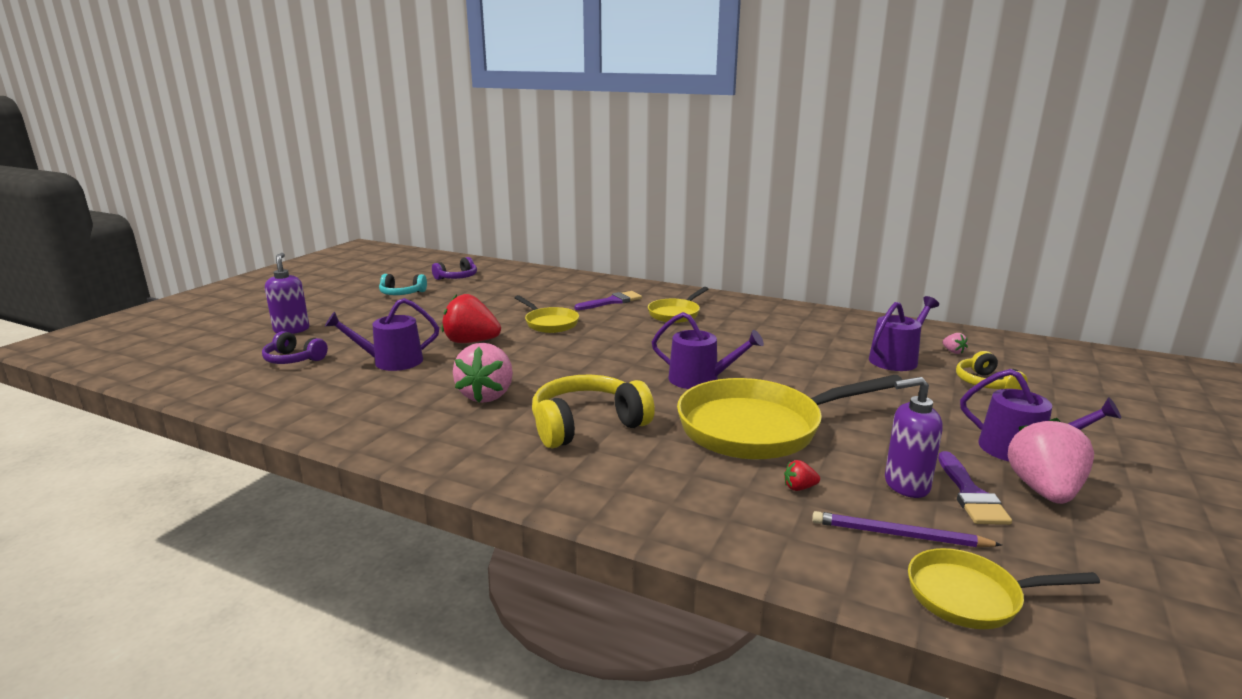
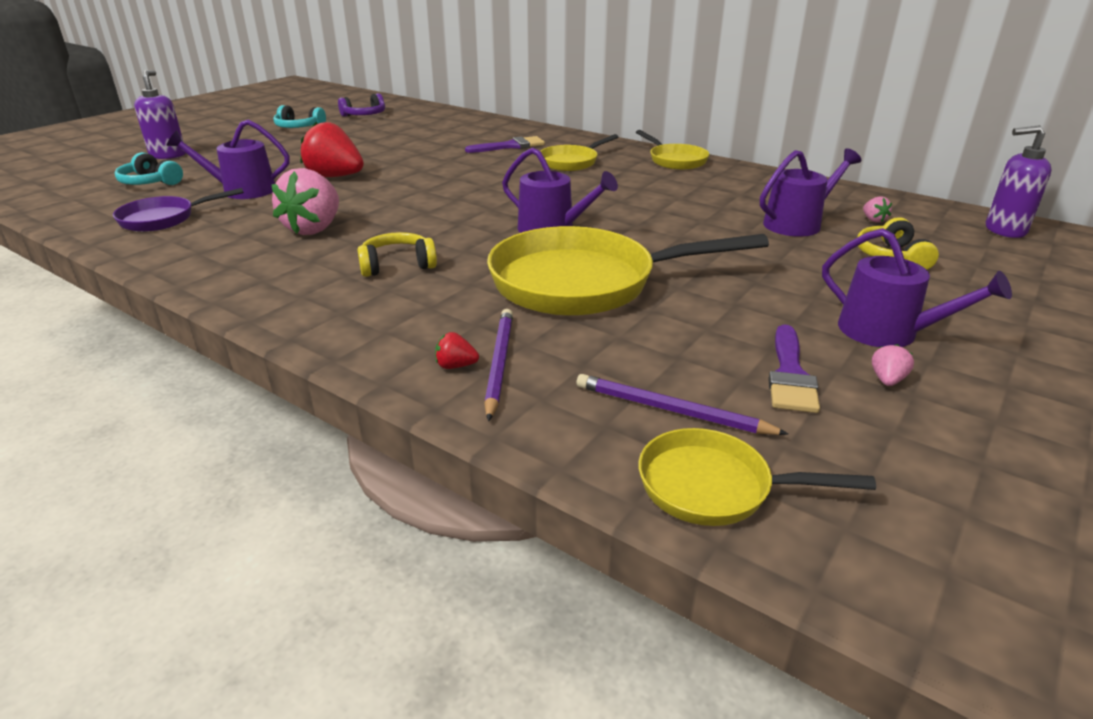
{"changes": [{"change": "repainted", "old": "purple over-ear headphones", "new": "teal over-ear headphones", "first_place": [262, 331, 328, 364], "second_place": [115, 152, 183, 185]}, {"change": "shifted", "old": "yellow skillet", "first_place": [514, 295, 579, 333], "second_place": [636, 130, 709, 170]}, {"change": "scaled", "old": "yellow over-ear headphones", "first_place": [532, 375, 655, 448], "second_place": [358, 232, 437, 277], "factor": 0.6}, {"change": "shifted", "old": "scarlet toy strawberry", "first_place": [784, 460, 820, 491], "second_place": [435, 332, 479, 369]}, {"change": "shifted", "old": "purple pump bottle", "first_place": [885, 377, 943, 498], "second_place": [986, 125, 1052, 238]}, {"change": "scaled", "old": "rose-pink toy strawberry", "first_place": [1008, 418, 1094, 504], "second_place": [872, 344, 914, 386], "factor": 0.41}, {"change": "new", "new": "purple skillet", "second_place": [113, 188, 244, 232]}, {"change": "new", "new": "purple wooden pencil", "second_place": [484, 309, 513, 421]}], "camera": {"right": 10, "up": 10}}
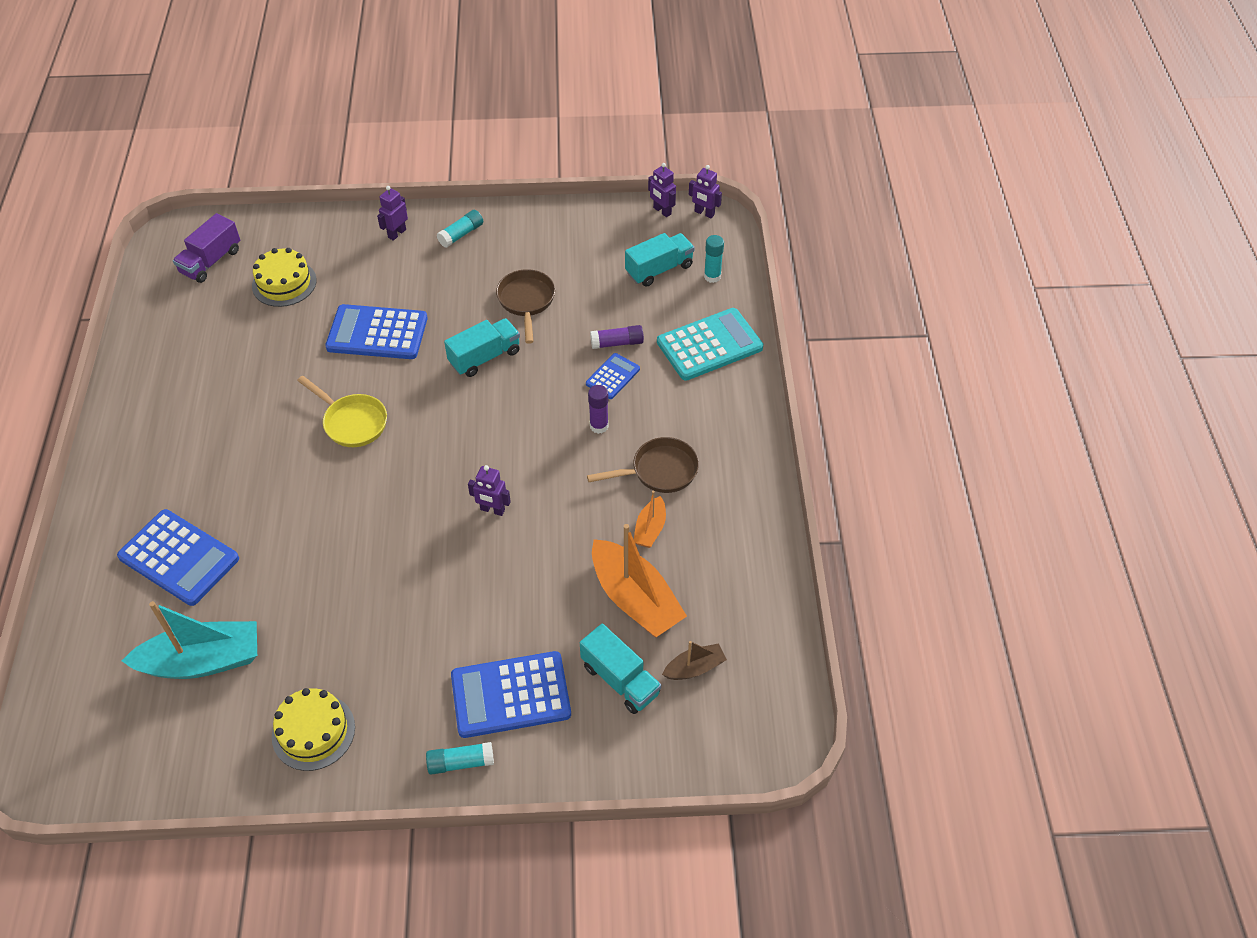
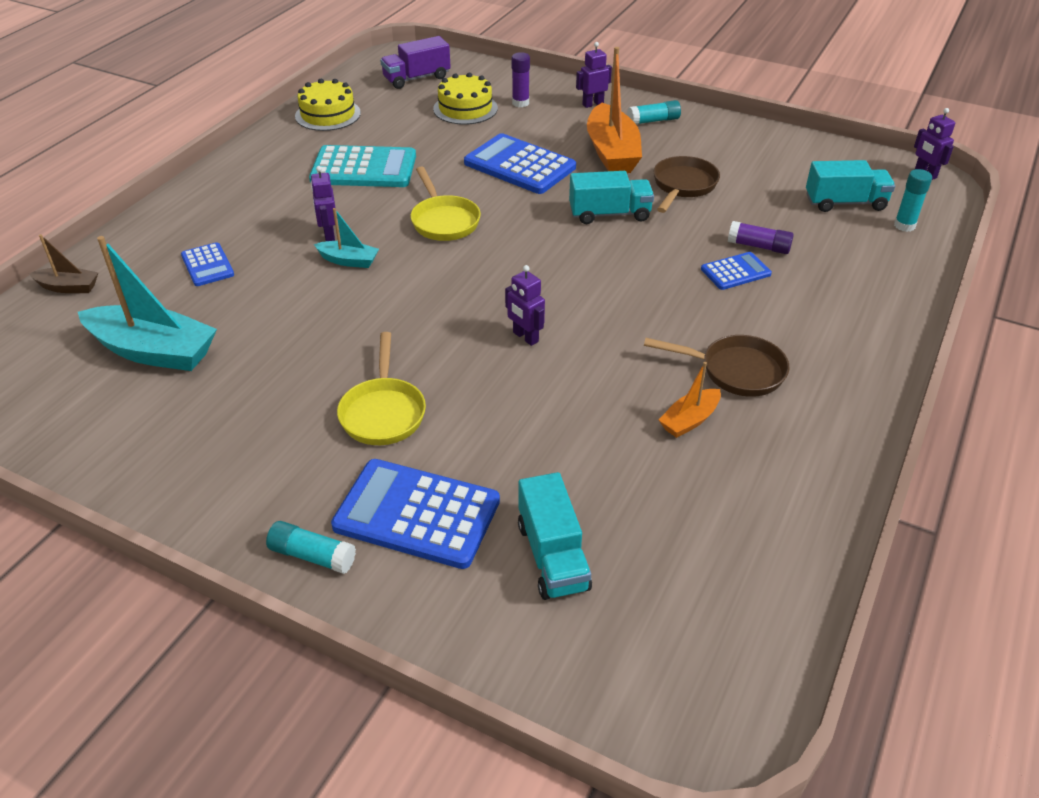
{"changes": [{"change": "scaled", "old": "cobalt pocket calculator", "first_place": [117, 509, 239, 606], "second_place": [181, 242, 234, 286], "factor": 0.54}, {"change": "shifted", "old": "yellow layer cake", "first_place": [272, 688, 355, 771], "second_place": [295, 79, 361, 131]}, {"change": "shifted", "old": "purple glue stick", "first_place": [588, 385, 609, 434], "second_place": [512, 52, 530, 107]}, {"change": "shifted", "old": "bright orange sailboat", "first_place": [592, 524, 687, 637], "second_place": [587, 47, 642, 173]}, {"change": "shifted", "old": "purple robot figure", "first_place": [648, 163, 676, 217], "second_place": [311, 166, 337, 241]}, {"change": "shifted", "old": "teal pocket calculator", "first_place": [657, 308, 763, 381], "second_place": [309, 145, 416, 187]}, {"change": "shifted", "old": "dark brown sailboat", "first_place": [662, 641, 727, 680], "second_place": [29, 234, 98, 293]}, {"change": "new", "new": "teal sailboat", "second_place": [314, 208, 379, 268]}, {"change": "new", "new": "yellow skillet", "second_place": [337, 332, 426, 445]}], "camera": {"right": 30, "up": -10}}
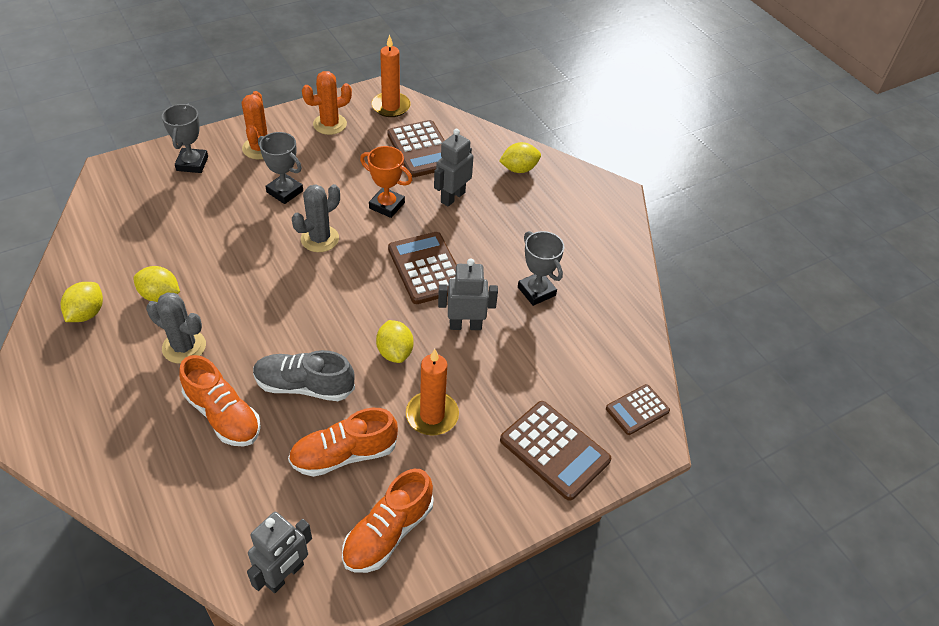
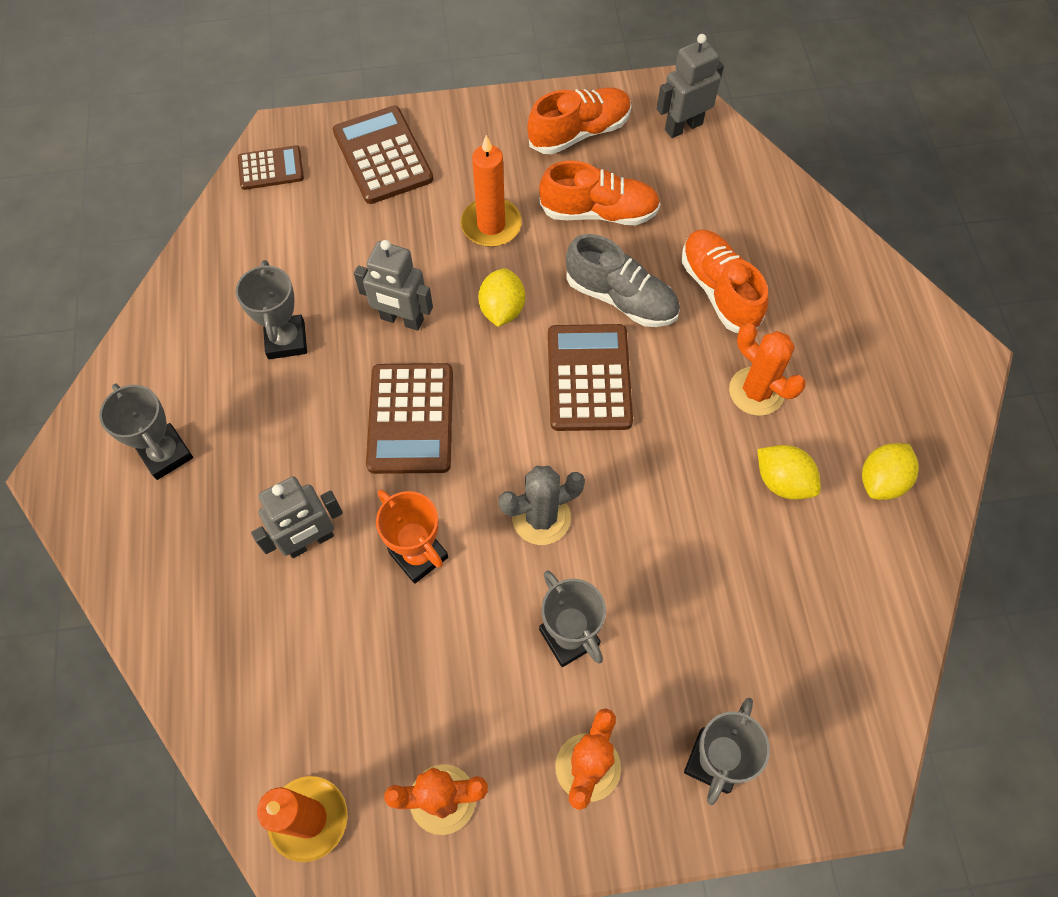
{"changes": [{"change": "repainted", "old": "gray saguaro cactus", "new": "bright orange saguaro cactus", "first_place": [146, 292, 206, 364], "second_place": [729, 323, 806, 416]}, {"change": "shifted", "old": "dark brown pocket calculator", "first_place": [387, 120, 445, 177], "second_place": [548, 324, 633, 431]}, {"change": "gone", "old": "yellow lemon", "first_place": [499, 142, 541, 173]}, {"change": "new", "new": "gray award cup", "second_place": [99, 384, 193, 480]}], "camera": {"right": -155, "up": 15}}
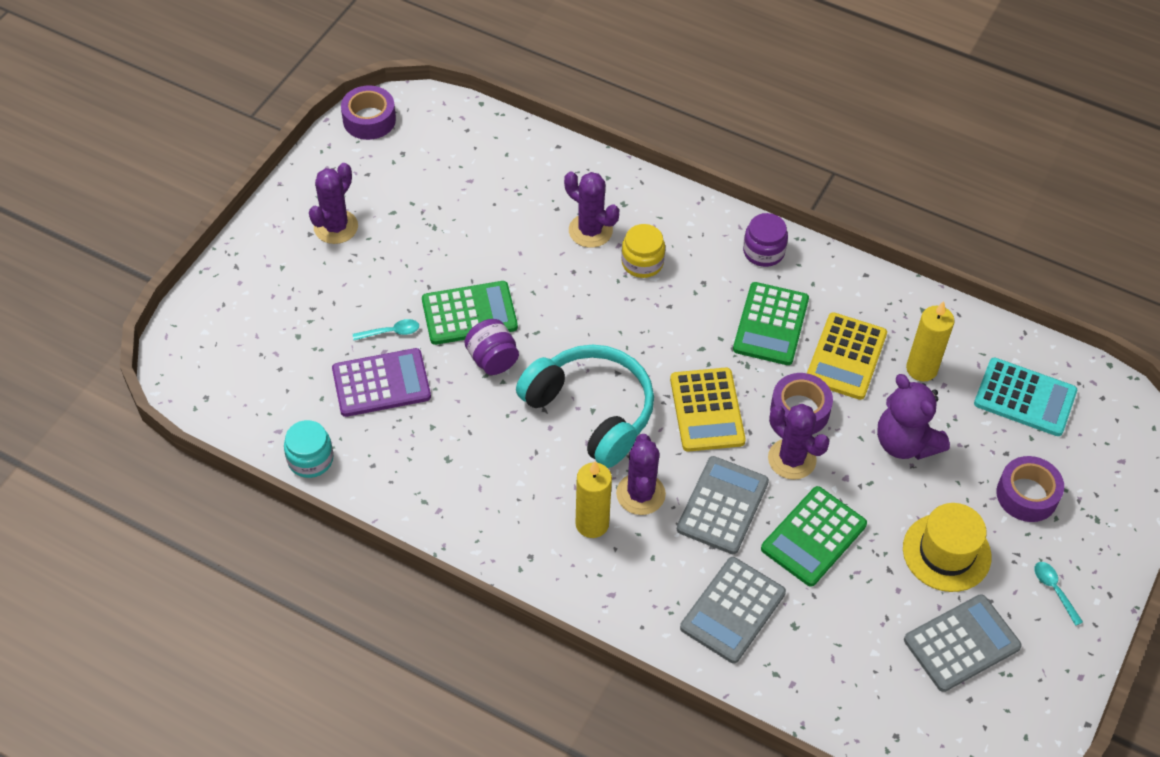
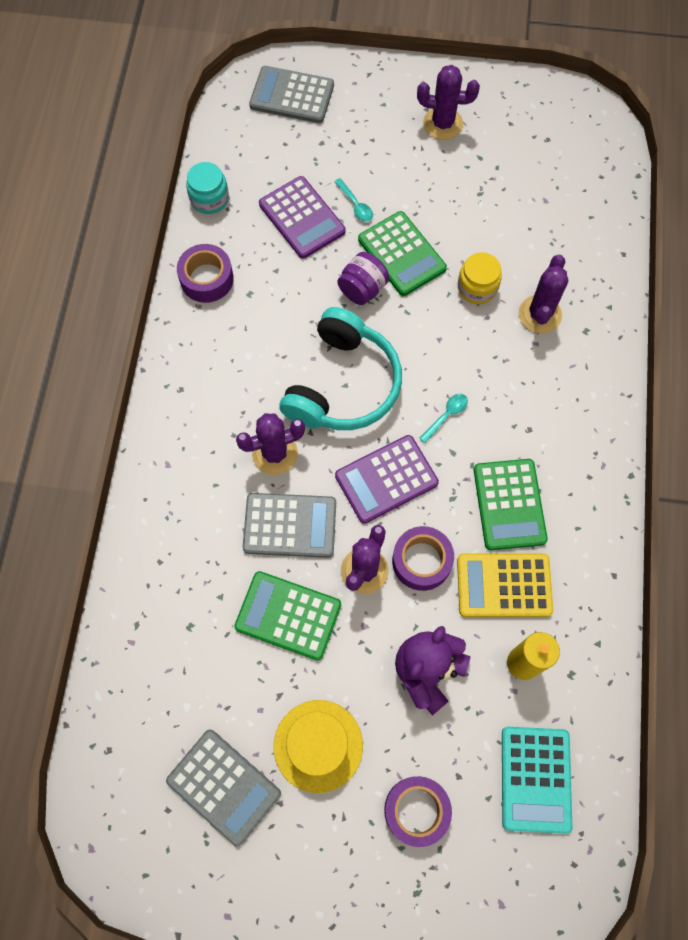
{"changes": [{"change": "shifted", "old": "purple sticky tape", "first_place": [341, 85, 396, 140], "second_place": [177, 244, 234, 303]}, {"change": "gone", "old": "yellow wax candle", "first_place": [575, 461, 612, 538]}, {"change": "shifted", "old": "yellow jar", "first_place": [621, 224, 665, 278], "second_place": [458, 252, 502, 304]}, {"change": "repainted", "old": "yellow pocket calculator", "new": "purple pocket calculator", "first_place": [670, 368, 746, 452], "second_place": [335, 435, 439, 524]}, {"change": "shifted", "old": "gray pocket calculator", "first_place": [680, 557, 786, 663], "second_place": [249, 66, 334, 123]}, {"change": "rotated", "old": "leaf-green pocket calculator", "first_place": [733, 282, 809, 365], "second_place": [474, 459, 548, 550], "degrees": -90}, {"change": "gone", "old": "purple jar", "first_place": [743, 213, 788, 267]}, {"change": "shifted", "old": "teal tablespoon", "first_place": [1034, 562, 1083, 626], "second_place": [419, 394, 468, 443]}], "camera": {"right": 70, "up": 15}}
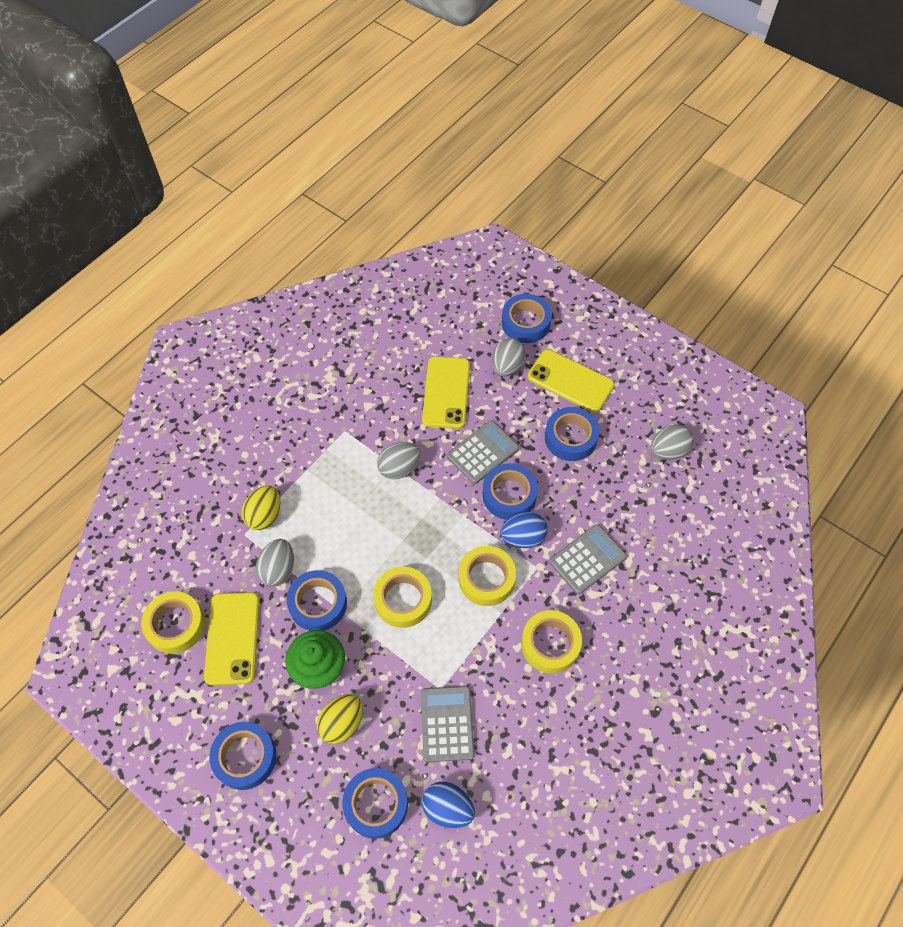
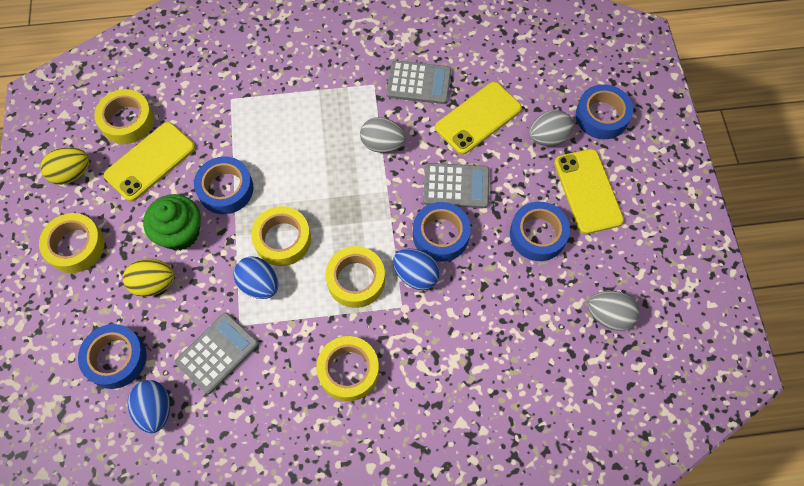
{"changes": [{"change": "repainted", "old": "cobalt sticky tape", "new": "yellow sticky tape", "first_place": [210, 722, 277, 790], "second_place": [39, 213, 104, 273]}, {"change": "shifted", "old": "yellow egg", "first_place": [242, 485, 280, 530], "second_place": [41, 147, 90, 185]}, {"change": "gone", "old": "gray egg", "first_place": [256, 539, 294, 587]}, {"change": "shifted", "old": "gray pocket calculator", "first_place": [549, 524, 627, 594], "second_place": [386, 60, 451, 104]}, {"change": "new", "new": "cobalt egg", "second_place": [234, 256, 278, 299]}], "camera": {"right": 45, "up": 5}}
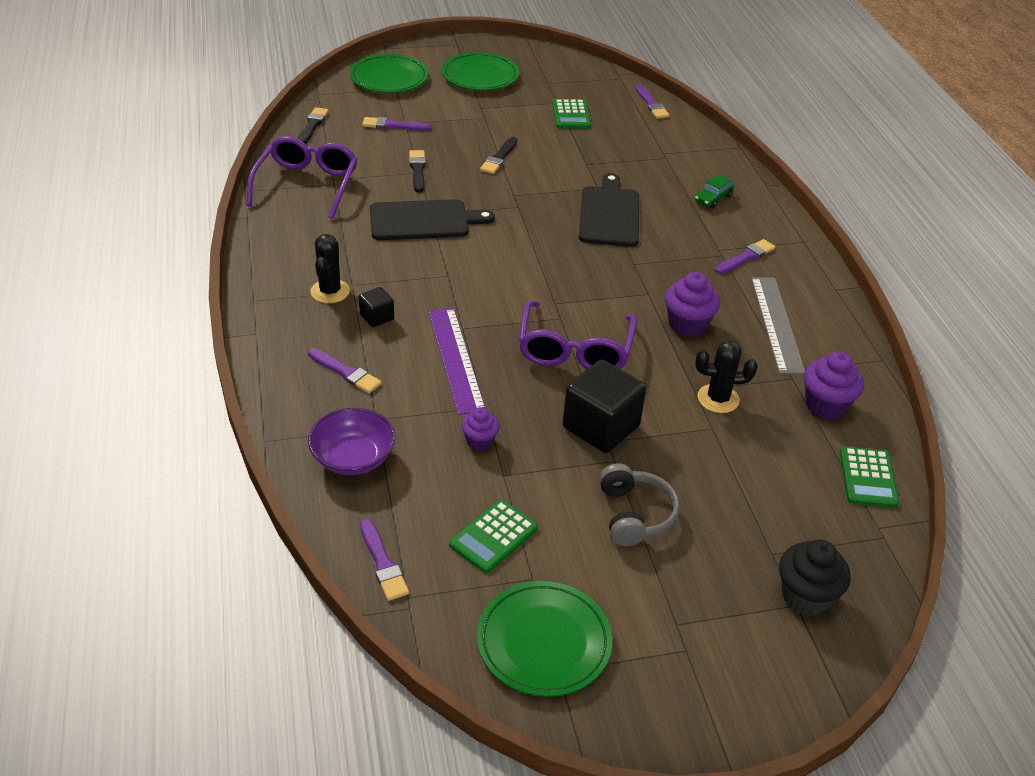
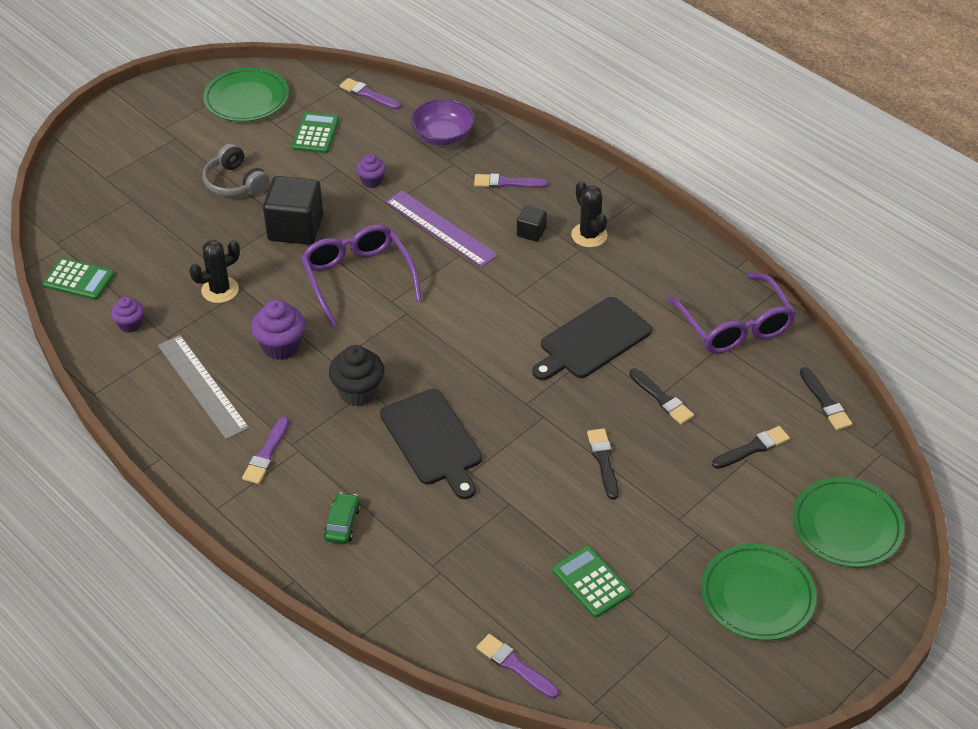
{"changes": [{"change": "repainted", "old": "purple paintbrush", "new": "black paintbrush", "first_place": [362, 117, 431, 131], "second_place": [712, 426, 790, 469]}, {"change": "shifted", "old": "black muffin", "first_place": [779, 539, 851, 616], "second_place": [329, 345, 384, 406]}, {"change": "scaled", "old": "purple muffin", "first_place": [804, 351, 864, 420], "second_place": [111, 297, 144, 333], "factor": 0.61}, {"change": "rotated", "old": "leaf-green pocket calculator", "first_place": [840, 446, 899, 508], "second_place": [43, 258, 115, 300], "degrees": 135}], "camera": {"right": 150, "up": 5}}
